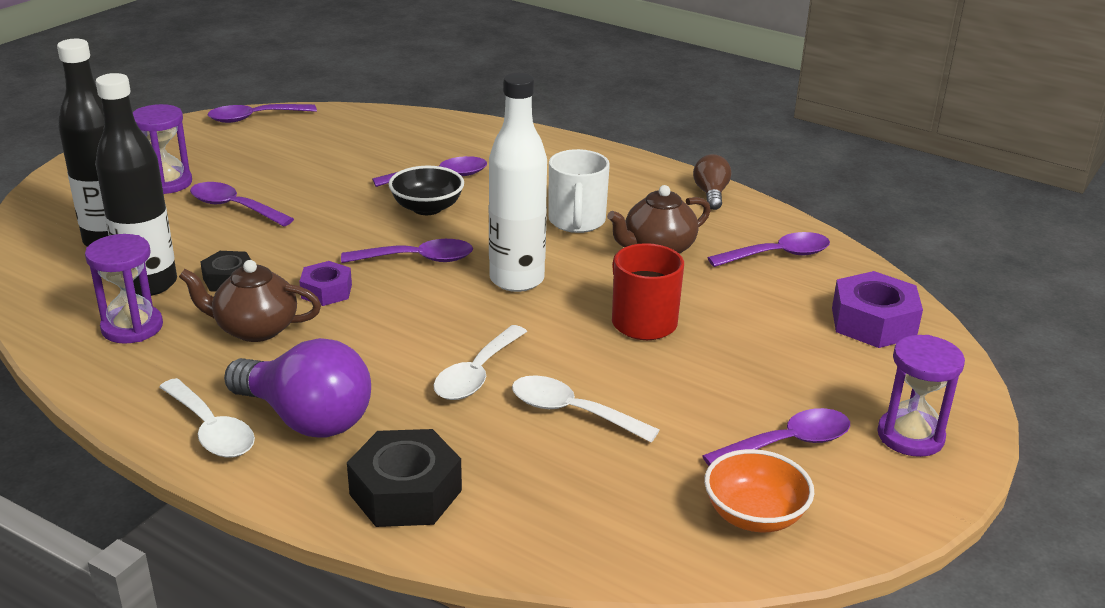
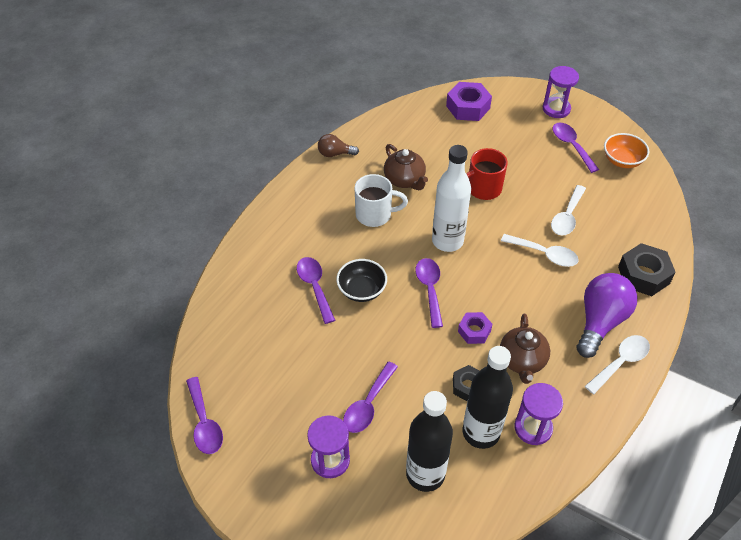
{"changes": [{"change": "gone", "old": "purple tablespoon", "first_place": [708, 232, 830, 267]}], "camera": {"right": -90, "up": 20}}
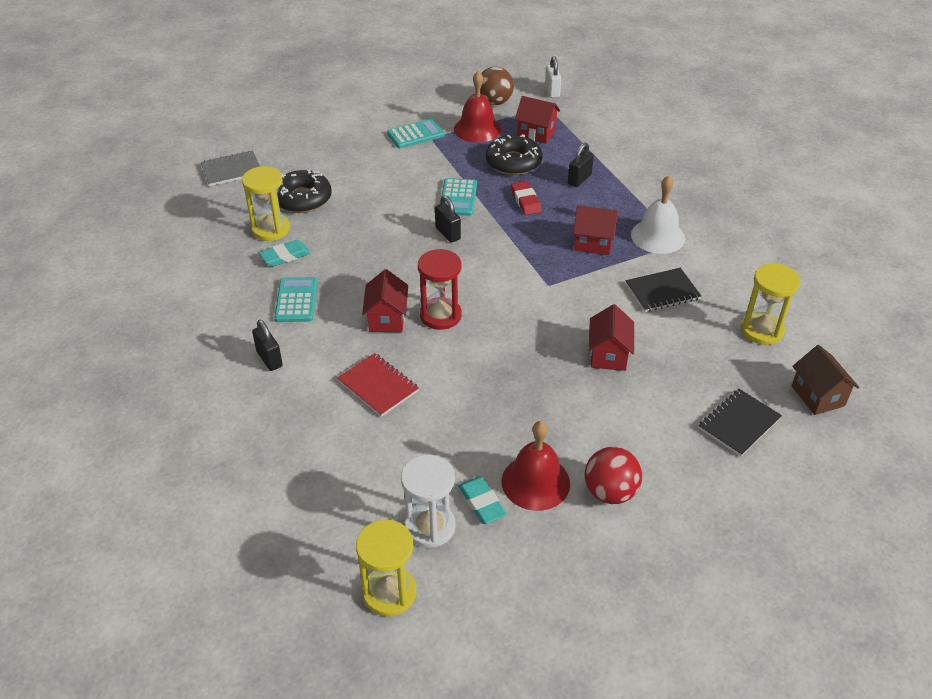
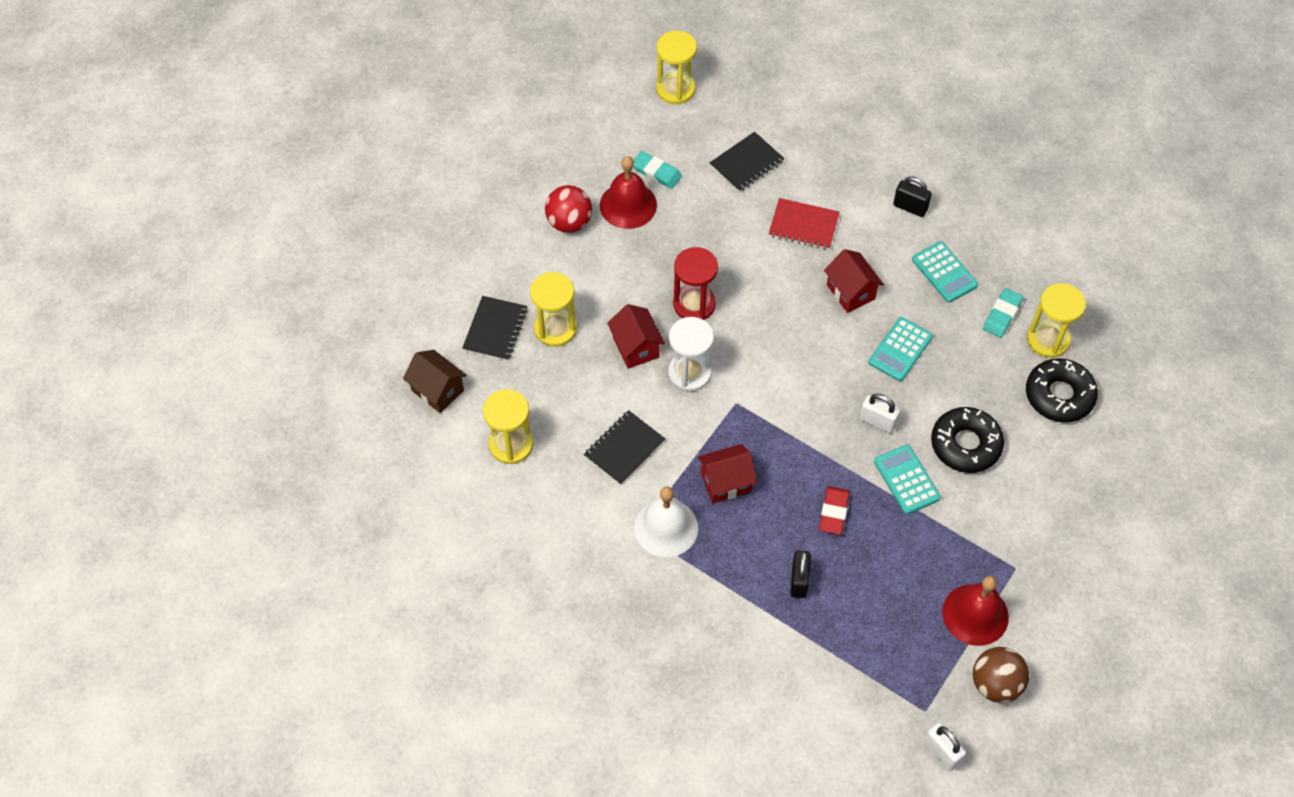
{"changes": [{"change": "gone", "old": "gray notepad", "first_place": [201, 150, 260, 186]}, {"change": "shifted", "old": "teal pocket calculator", "first_place": [387, 119, 445, 148], "second_place": [868, 317, 933, 381]}, {"change": "shifted", "old": "pure white sand timer", "first_place": [401, 454, 456, 548], "second_place": [668, 317, 714, 392]}, {"change": "shifted", "old": "scarlet sand timer", "first_place": [418, 249, 462, 330], "second_place": [673, 247, 718, 320]}, {"change": "repainted", "old": "black padlock", "new": "pure white padlock", "first_place": [435, 196, 461, 243], "second_place": [859, 394, 900, 433]}, {"change": "shifted", "old": "black doughnut", "first_place": [486, 134, 543, 175], "second_place": [931, 407, 1004, 473]}, {"change": "rotated", "old": "scarlet pencil eraser", "first_place": [511, 181, 542, 215], "second_place": [819, 486, 850, 535], "degrees": 60}, {"change": "gone", "old": "scarlet cottage", "first_place": [515, 96, 560, 144]}, {"change": "new", "new": "yellow sand timer", "second_place": [530, 272, 577, 347]}, {"change": "new", "new": "black notepad", "second_place": [710, 132, 785, 192]}], "camera": {"right": 150, "up": 15}}
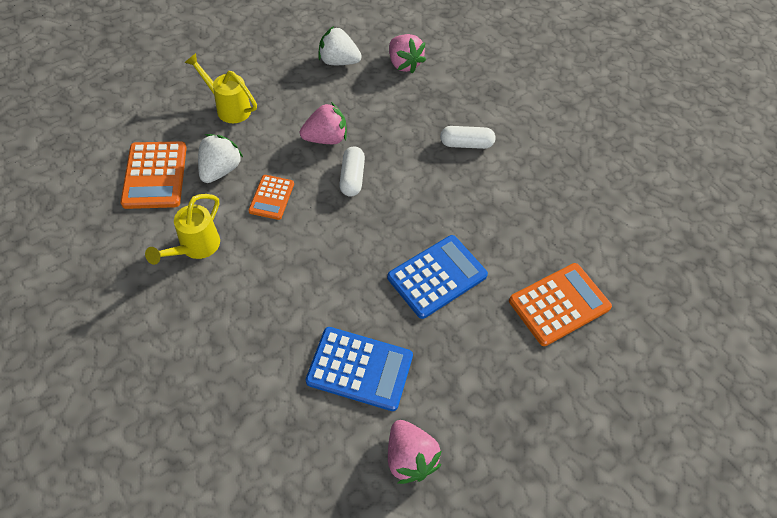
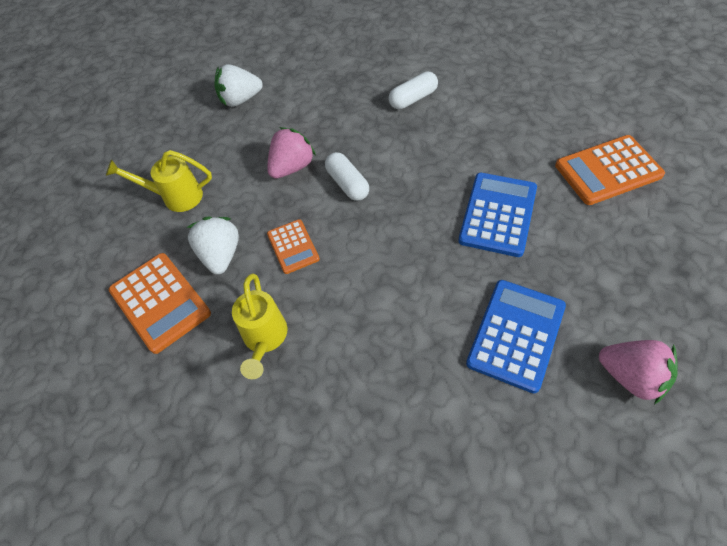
{"changes": [{"change": "rotated", "old": "cobalt pocket calculator", "first_place": [306, 327, 413, 411], "second_place": [466, 280, 566, 393], "degrees": -45}, {"change": "gone", "old": "rose-pink toy strawberry", "first_place": [389, 34, 426, 73]}, {"change": "rotated", "old": "bright orange pocket calculator", "first_place": [509, 263, 612, 346], "second_place": [555, 135, 665, 205], "degrees": -135}], "camera": {"right": -25, "up": 0}}
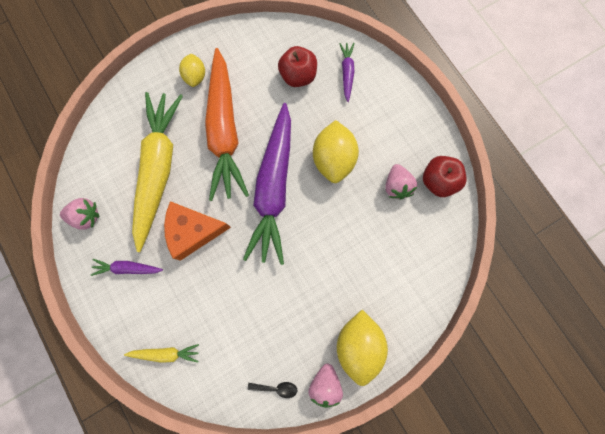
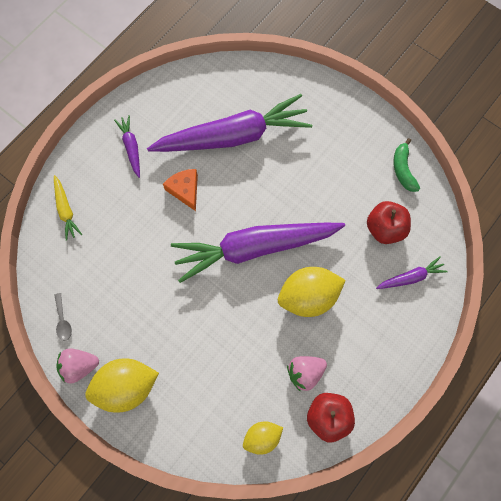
{"changes": [{"change": "gone", "old": "rose-pink toy strawberry", "first_place": [60, 198, 100, 230]}, {"change": "repainted", "old": "yellow carrot", "new": "purple carrot", "first_place": [132, 92, 183, 252], "second_place": [147, 94, 312, 152]}, {"change": "scaled", "old": "bright orange cheese wedge", "first_place": [164, 201, 231, 261], "second_place": [163, 169, 198, 211], "factor": 0.65}, {"change": "shifted", "old": "yellow lemon", "first_place": [179, 54, 205, 87], "second_place": [243, 421, 283, 455]}, {"change": "gone", "old": "bright orange carrot", "first_place": [205, 48, 249, 201]}, {"change": "repainted", "old": "black tablespoon", "new": "gray tablespoon", "first_place": [248, 382, 297, 398], "second_place": [54, 293, 72, 341]}, {"change": "new", "new": "leaf-green banana fruit", "second_place": [393, 138, 420, 192]}], "camera": {"right": 70, "up": -5}}
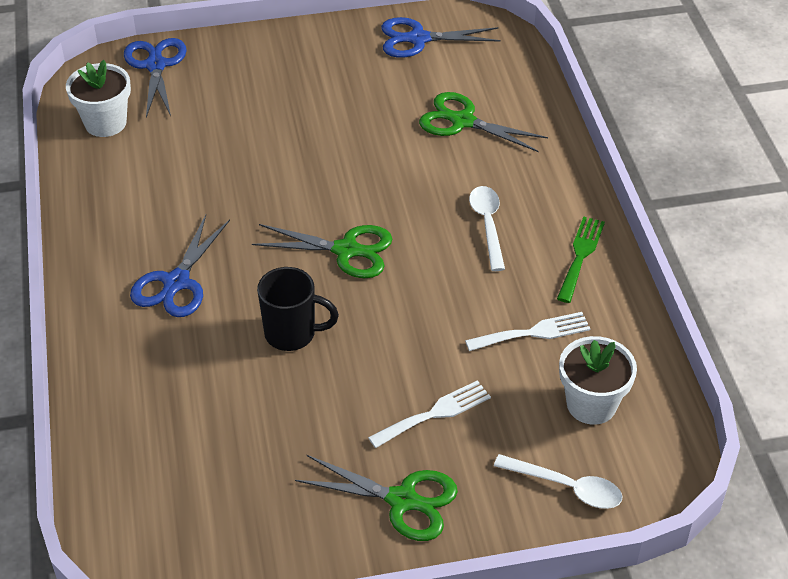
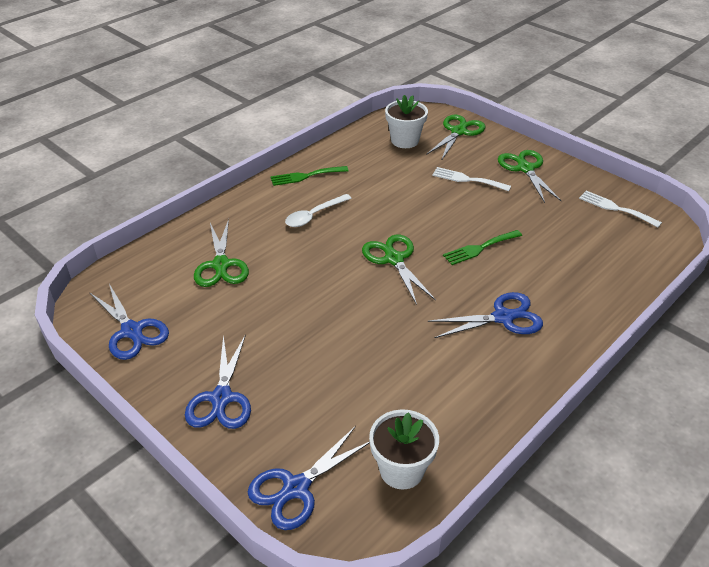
{"changes": [{"change": "swapped", "old": "black coffee mug", "new": "leaf-green table fork", "first_place": [257, 267, 339, 351], "second_place": [443, 230, 522, 265]}, {"change": "shifted", "old": "pure white table fork", "first_place": [465, 312, 590, 351], "second_place": [579, 191, 662, 227]}, {"change": "swapped", "old": "pure white tablespoon", "new": "leaf-green pair of scissors", "first_place": [494, 454, 623, 509], "second_place": [426, 115, 486, 161]}, {"change": "new", "new": "cobalt pair of scissors", "second_place": [185, 334, 251, 429]}], "camera": {"right": -125, "up": -5}}
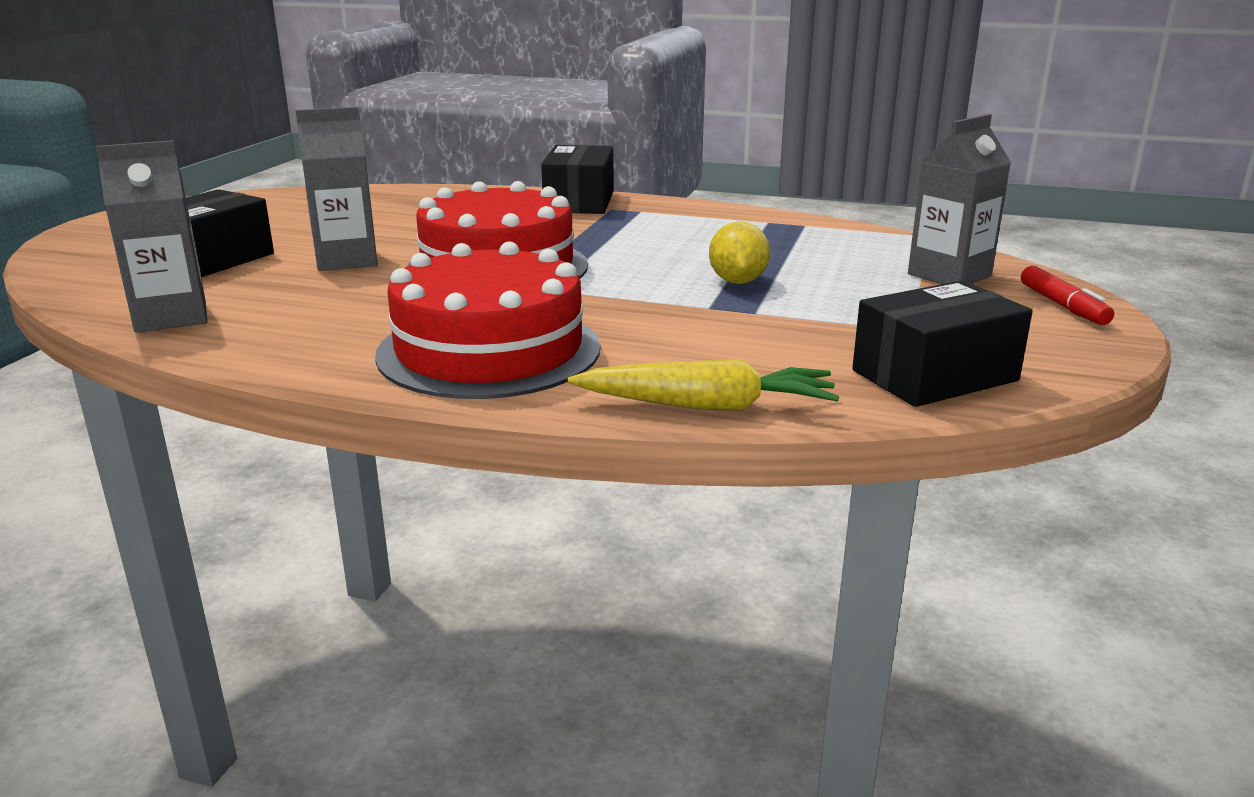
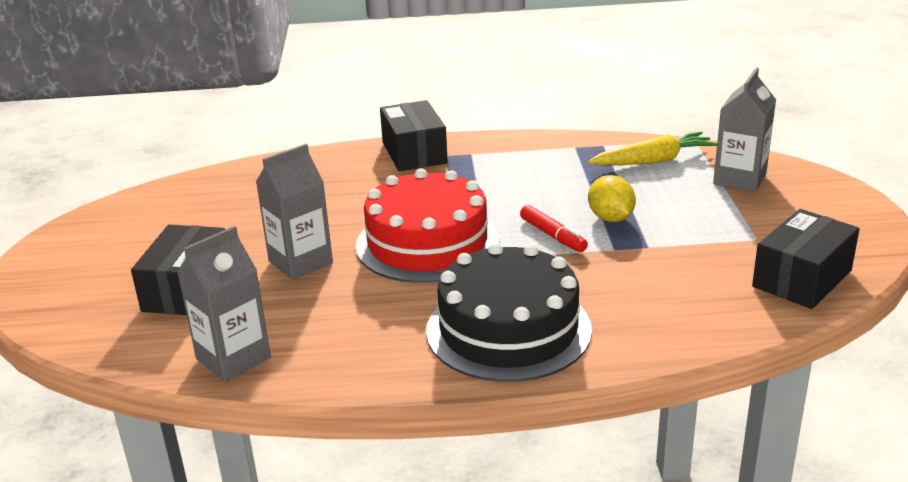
{"changes": [{"change": "repainted", "old": "scarlet layer cake", "new": "black layer cake", "first_place": [375, 241, 600, 399], "second_place": [426, 243, 592, 382]}, {"change": "shifted", "old": "yellow carrot", "first_place": [568, 359, 839, 411], "second_place": [588, 132, 717, 165]}, {"change": "shifted", "old": "scarlet marker pen", "first_place": [1021, 266, 1114, 325], "second_place": [520, 205, 588, 252]}], "camera": {"right": -20, "up": 5}}
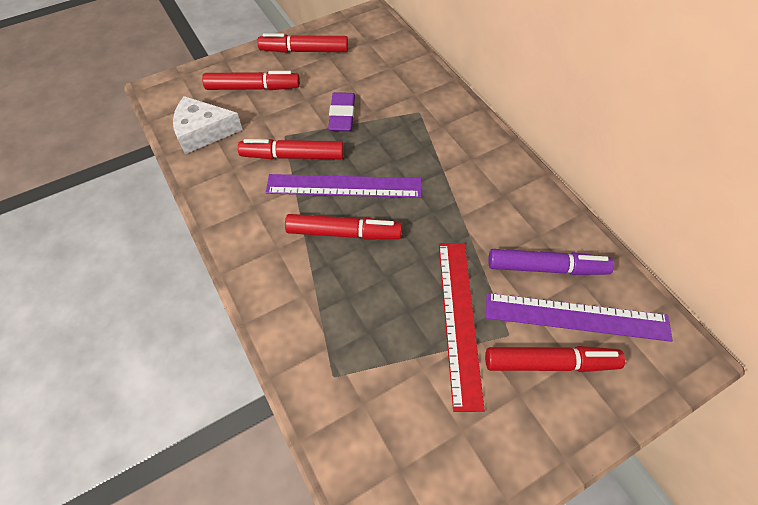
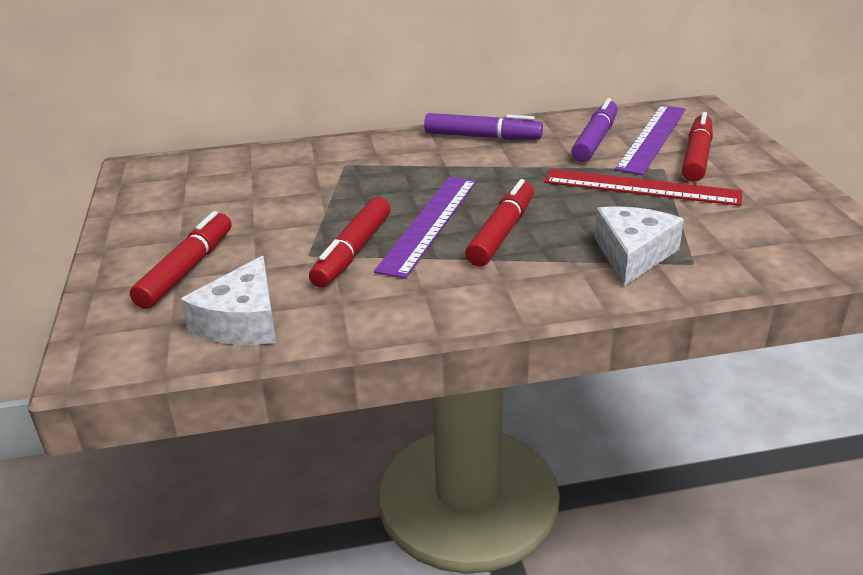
{"changes": [{"change": "gone", "old": "scarlet marker pen", "first_place": [257, 33, 348, 53]}, {"change": "gone", "old": "purple pencil eraser", "first_place": [328, 92, 355, 132]}, {"change": "new", "new": "purple marker pen", "second_place": [424, 113, 543, 140]}, {"change": "new", "new": "pure white cheese wedge", "second_place": [594, 206, 684, 286]}], "camera": {"right": -70, "up": -25}}
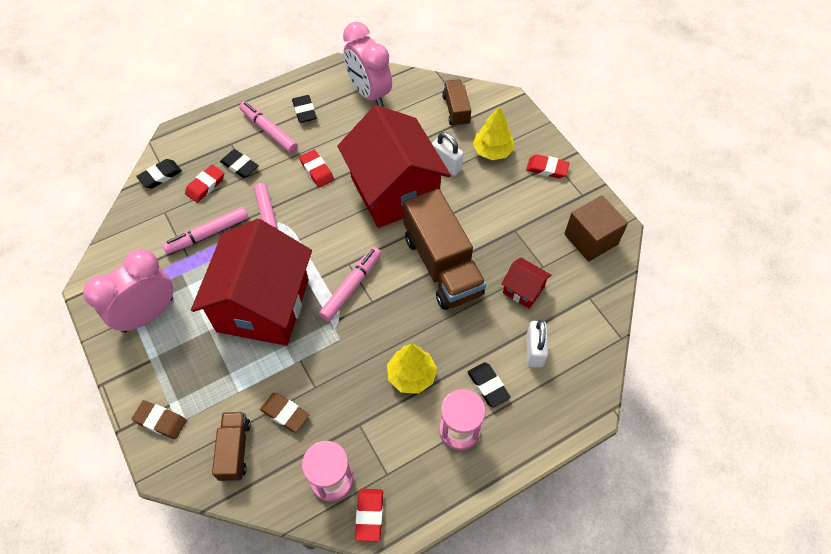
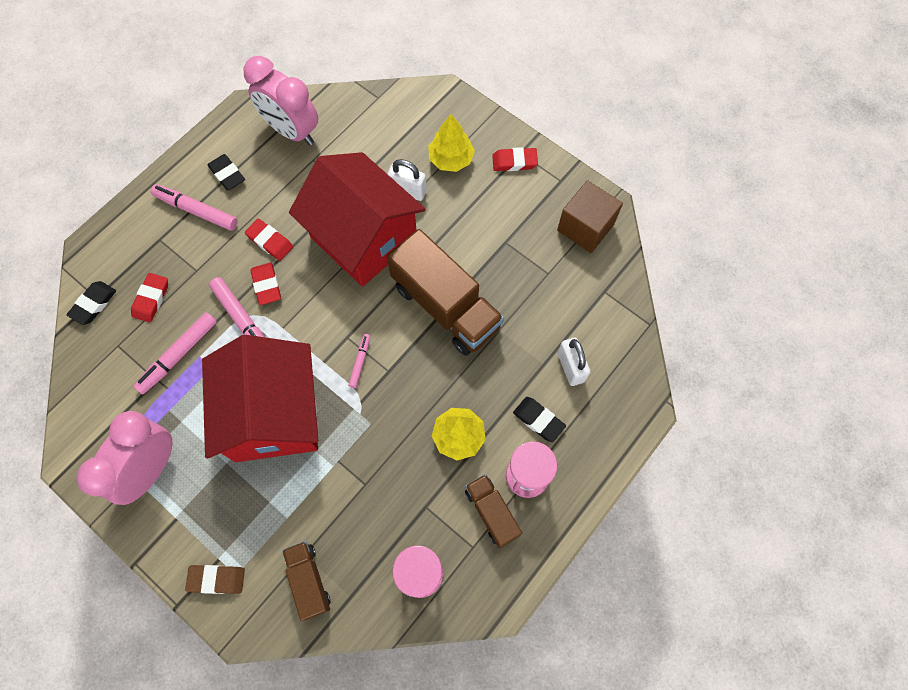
{"changes": [{"change": "gone", "old": "black pencil eraser", "first_place": [220, 149, 259, 178]}, {"change": "gone", "old": "dark brown pencil eraser", "first_place": [260, 393, 309, 432]}, {"change": "scaled", "old": "rose-pink marker pen", "first_place": [319, 247, 381, 321], "second_place": [348, 334, 370, 388], "factor": 0.56}, {"change": "shifted", "old": "scarlet pencil eraser", "first_place": [355, 489, 383, 542], "second_place": [251, 263, 281, 305]}, {"change": "shifted", "old": "dark brown lorry", "first_place": [442, 79, 471, 127], "second_place": [465, 474, 522, 548]}, {"change": "gone", "old": "scarlet cottage", "first_place": [501, 258, 551, 309]}], "camera": {"right": -20, "up": 10}}
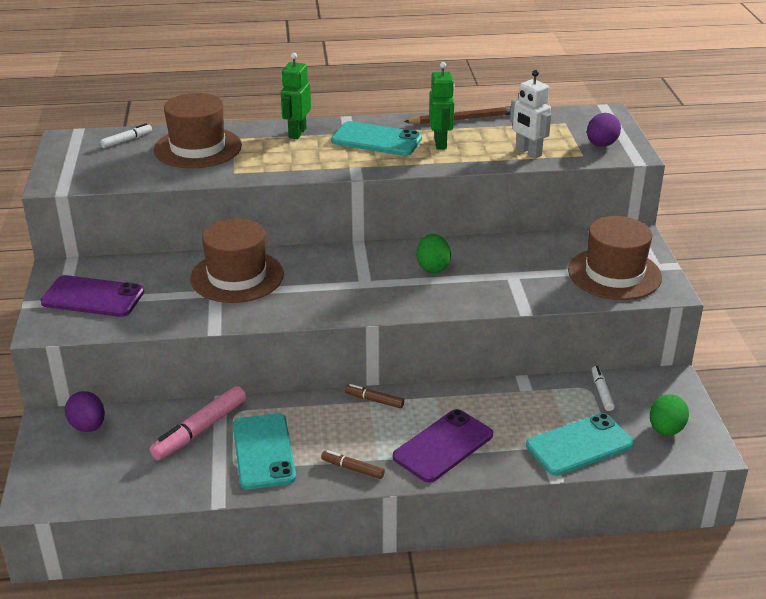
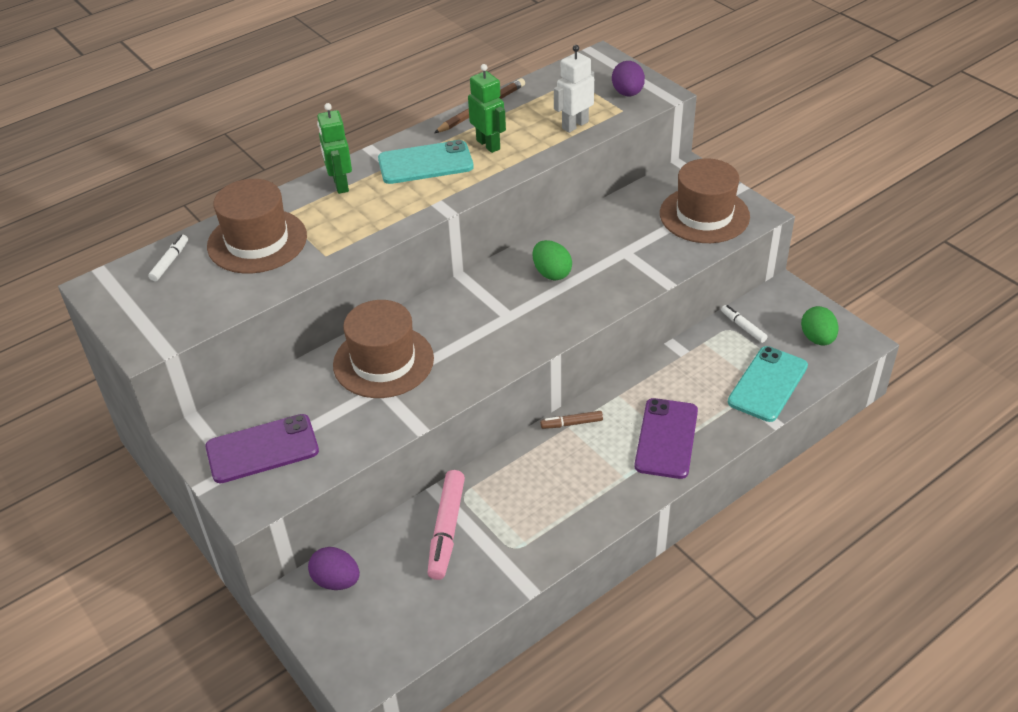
{"changes": [{"change": "gone", "old": "teal mobile phone", "first_place": [233, 413, 296, 489]}, {"change": "gone", "old": "dark brown marker pen", "first_place": [321, 450, 385, 479]}, {"change": "rotated", "old": "pure white robot figure", "first_place": [510, 70, 551, 158], "second_place": [554, 45, 594, 133], "degrees": 120}], "camera": {"right": -30, "up": 10}}
